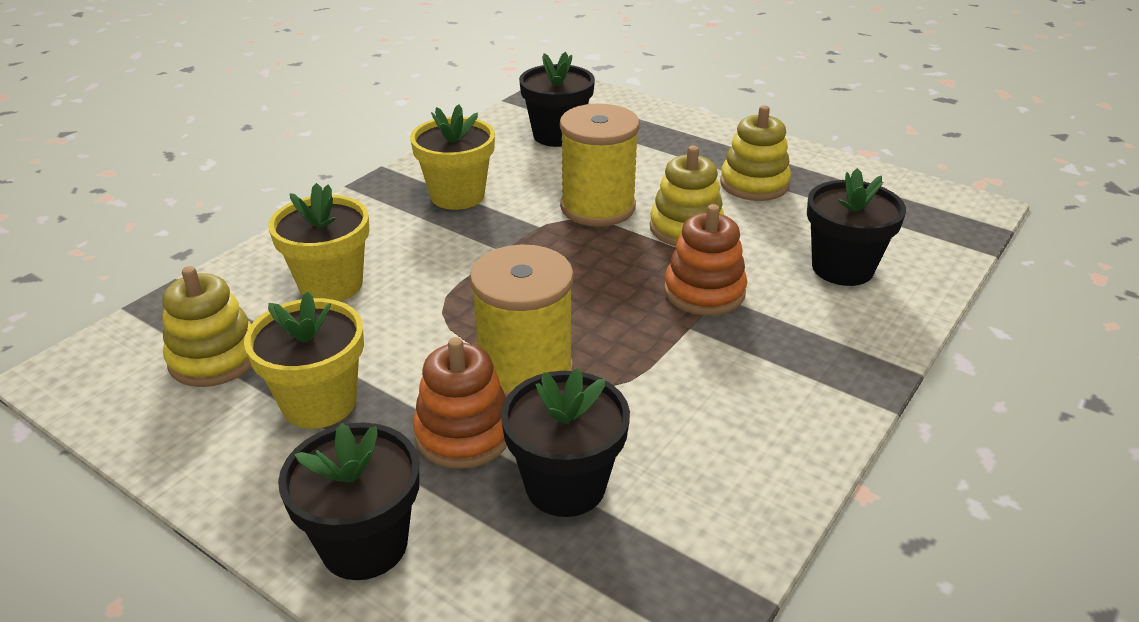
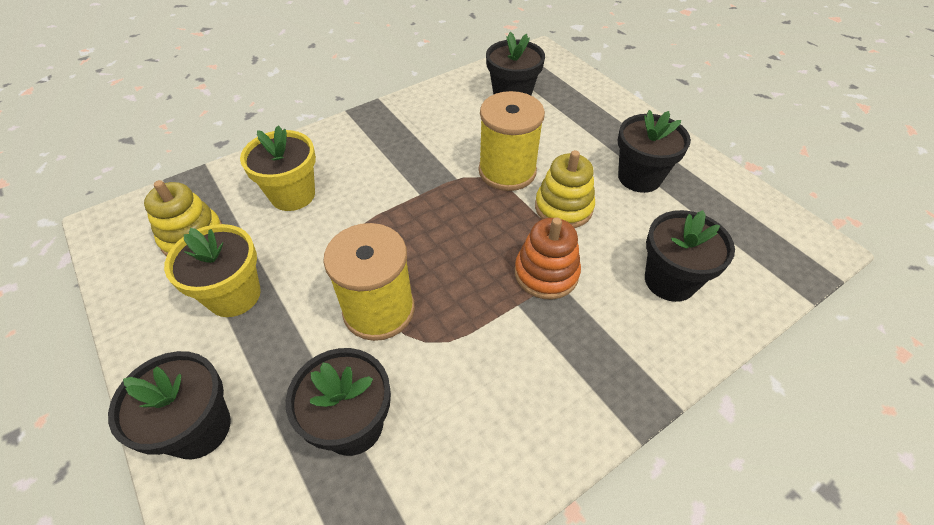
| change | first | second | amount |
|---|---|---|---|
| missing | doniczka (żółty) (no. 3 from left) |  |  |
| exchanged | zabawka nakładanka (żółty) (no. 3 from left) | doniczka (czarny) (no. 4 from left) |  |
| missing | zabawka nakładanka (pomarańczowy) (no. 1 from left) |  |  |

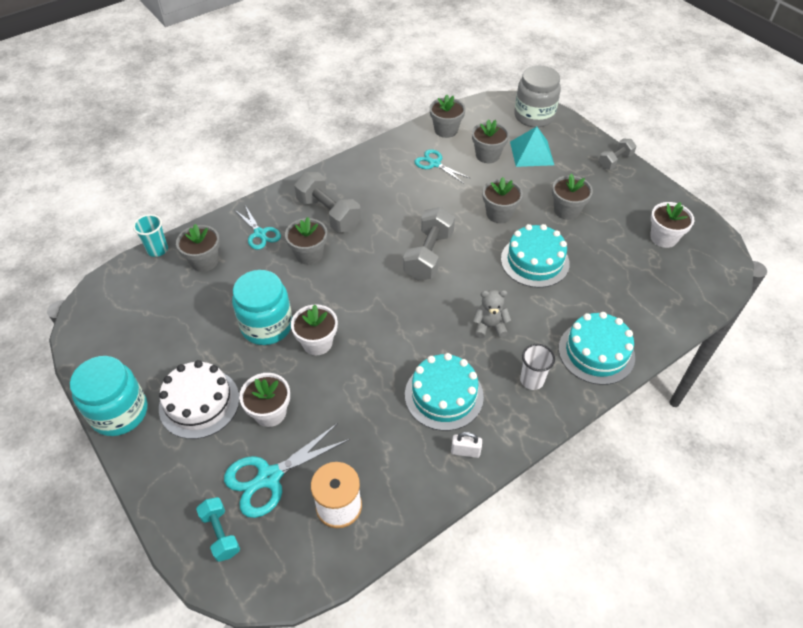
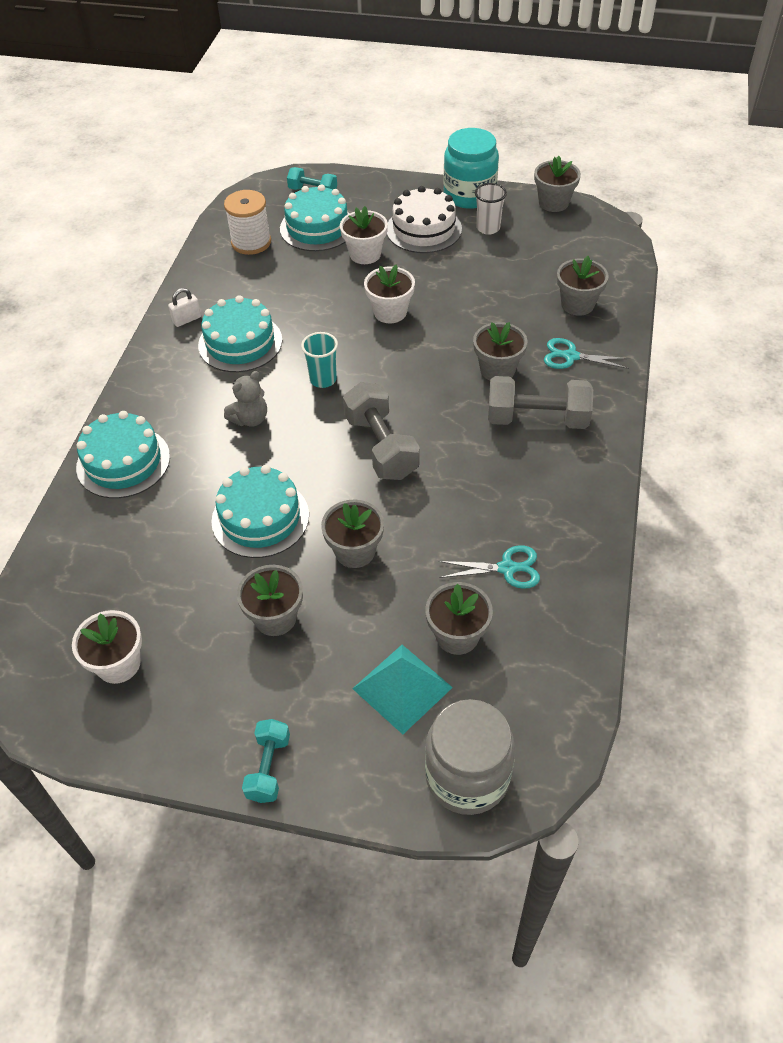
| change | first | second | amount |
|---|---|---|---|
| relocated | doniczka (szary) (no. 3 from left in the first image) | doniczka (szary) (no. 5 from left) |  |
| colour | hantel (szary) (no. 3 from left) | hantel (turkusowy) (no. 1 from left) |  |
| relocated | szklanka (turkusowy) |  |  |
| missing | słoik (turkusowy) (no. 2 from left) |  |  |
| relocated | szklanka (biały) |  |  |
| exchanged | nożyczki (turkusowy) (no. 2 from left) | tort (turkusowy) (no. 4 from left) |  |

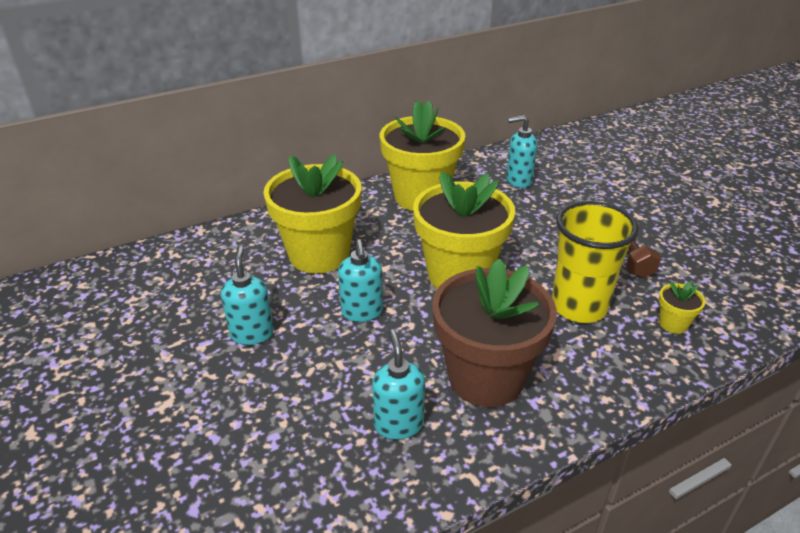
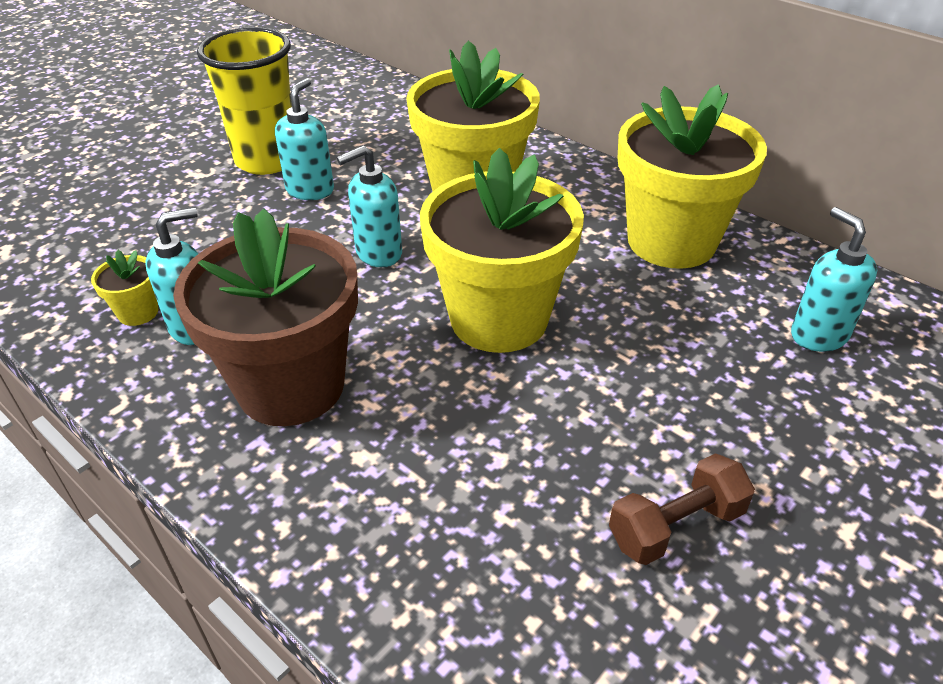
| change | first | second | amount |
|---|---|---|---|
| relocated | szklanka (żółty) |  |  |
| spun | dozownik mydła (turkusowy) (no. 1 from left in the first image) | dozownik mydła (turkusowy) (no. 2 from left) | 45 degrees counterclockwise |
| relocated | doniczka (żółty) (no. 4 from left in the first image) | doniczka (żółty) (no. 1 from left) |  |

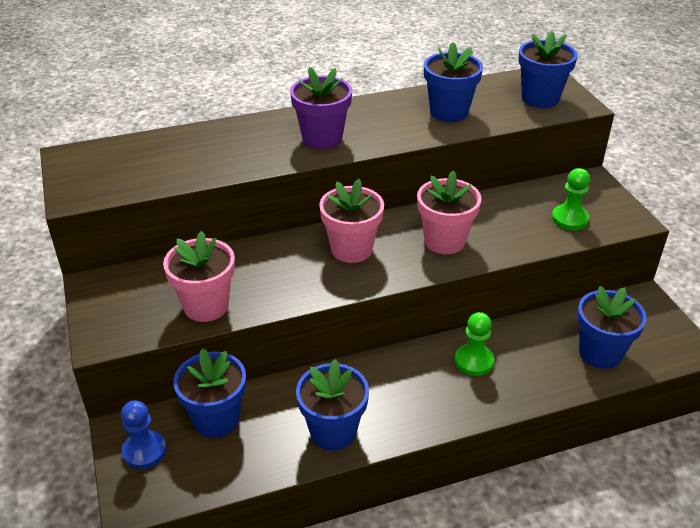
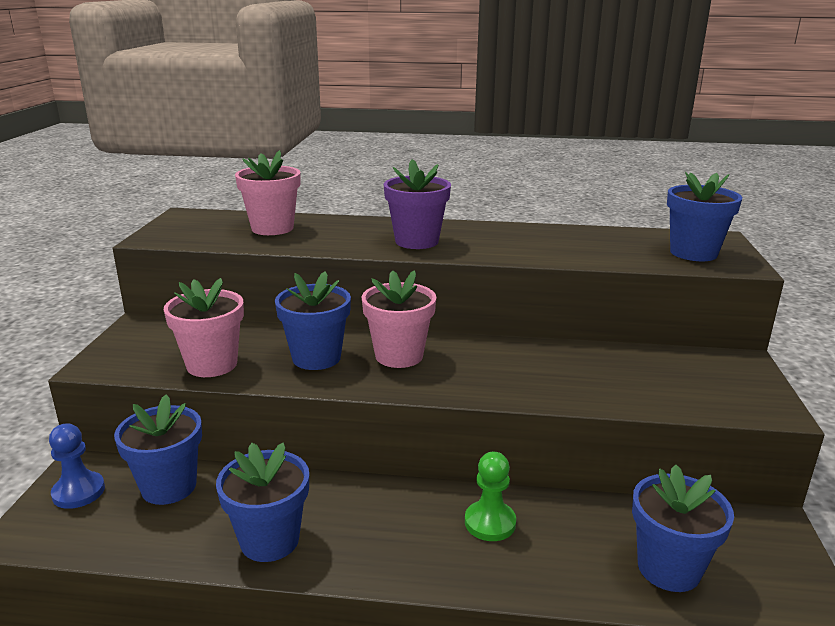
| change | first | second | amount |
|---|---|---|---|
| relocated | doniczka (niebieski) (no. 3 from left) |  |  |
| missing | pionek (zielony) (no. 2 from left) |  |  |
| relocated | doniczka (różowy) (no. 3 from left in the first image) | doniczka (różowy) (no. 2 from left) |  |

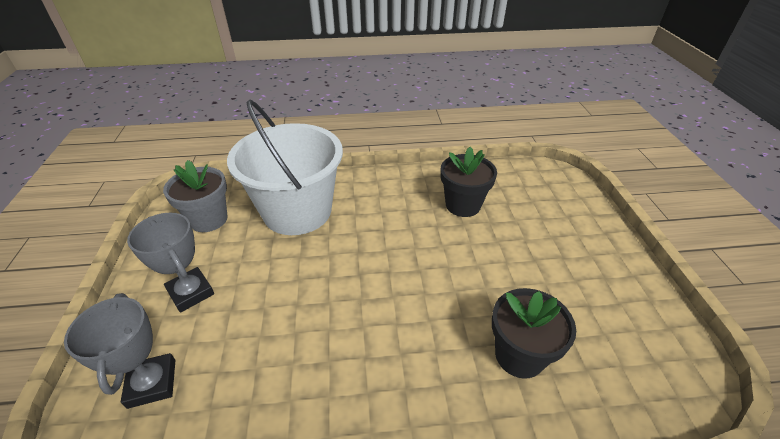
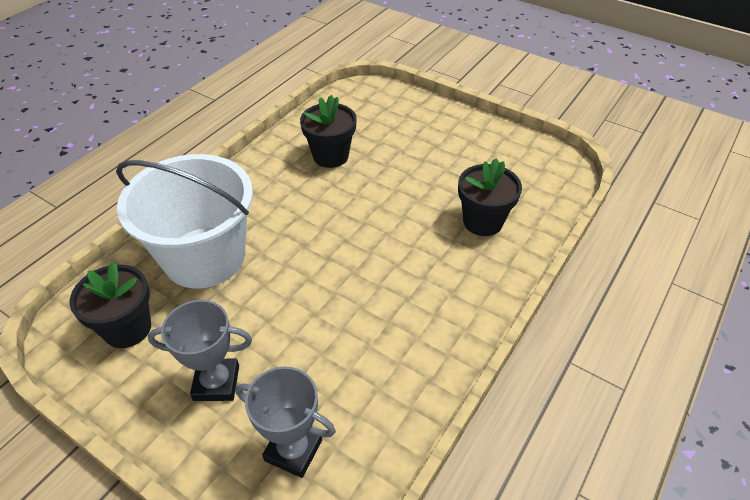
| change | first | second | amount |
|---|---|---|---|
| colour | doniczka (szary) | doniczka (czarny) (no. 1 from left) |  |

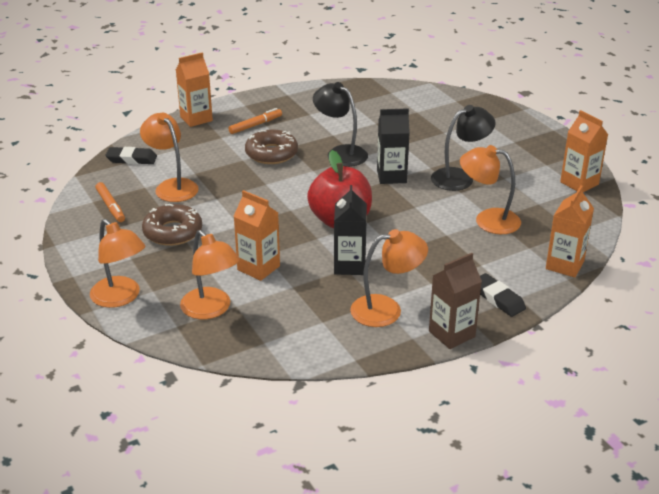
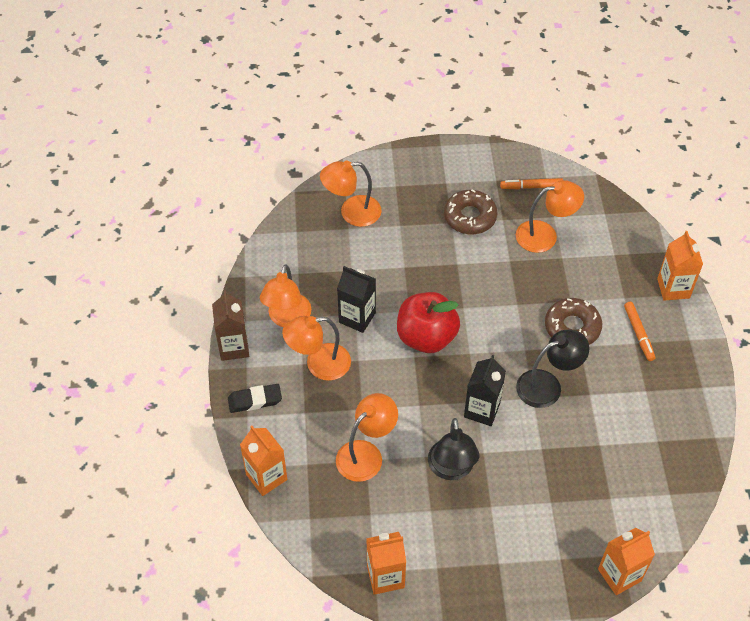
| change | first | second | amount |
|---|---|---|---|
| missing | gumka do mazania (czarny) (no. 1 from left) |  |  |
| relocated | karton mleka (pomarańczowy) (no. 2 from left in the first image) | karton mleka (pomarańczowy) (no. 3 from left) |  |
| relocated | lampka (pomarańczowy) (no. 1 from left in the first image) | lampka (pomarańczowy) (no. 2 from left) |  |

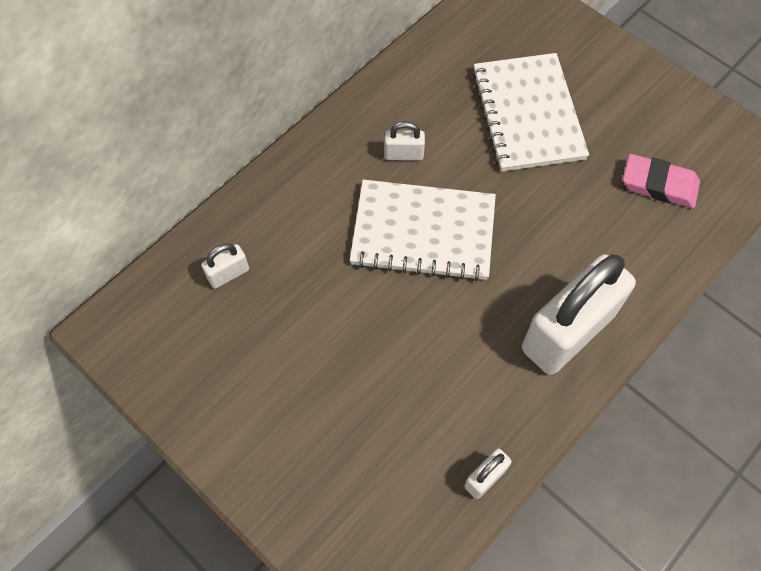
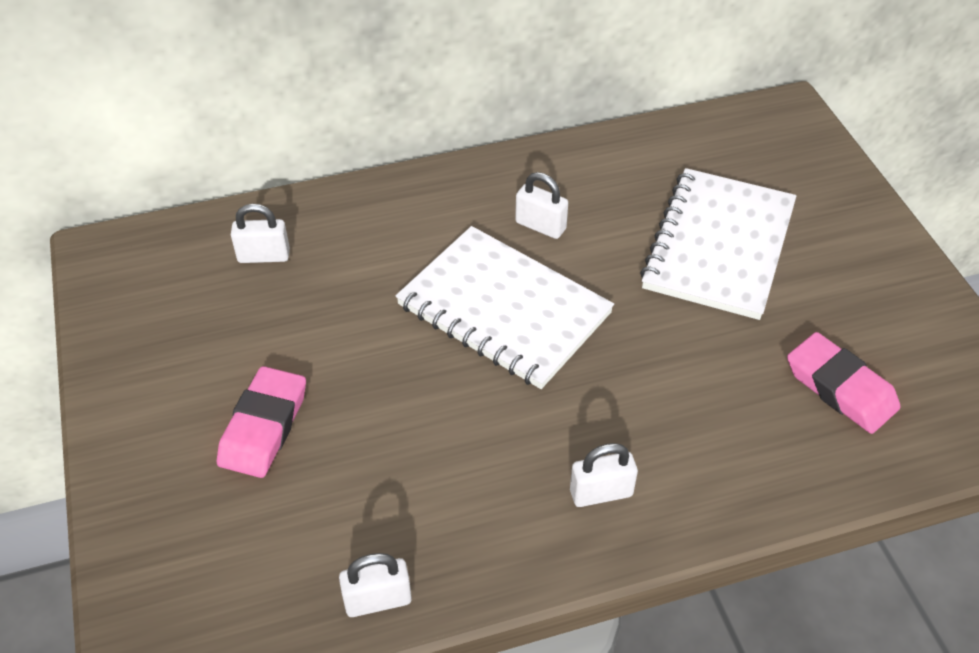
| change | first | second | amount |
|---|---|---|---|
| size | kłódka (biały) (no. 4 from left) |  | x0.42 |
| appeared |  | gumka do mazania (różowy) (no. 1 from left) |  |

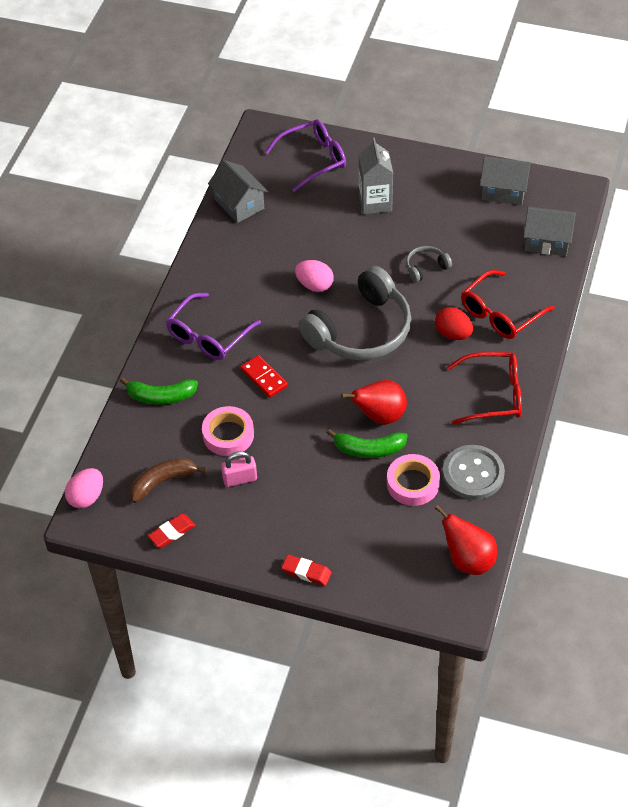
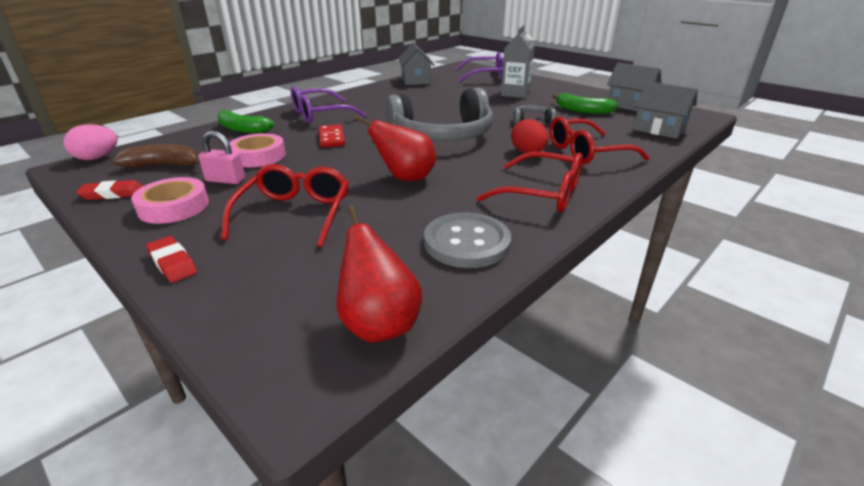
| change | first | second | amount |
|---|---|---|---|
| missing | jajko (różowy) (no. 2 from left) |  |  |
| relocated | banan (zielony) (no. 2 from left) |  |  |
| relocated | taśma klejąca (różowy) (no. 2 from left in the first image) | taśma klejąca (różowy) (no. 1 from left) |  |
| appeared |  | okulary (czerwony) (no. 1 from left) |  |

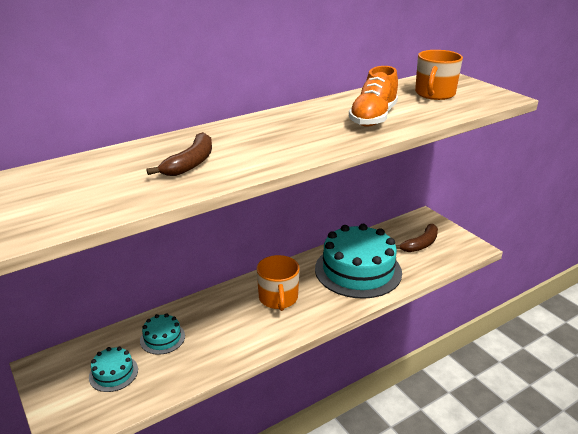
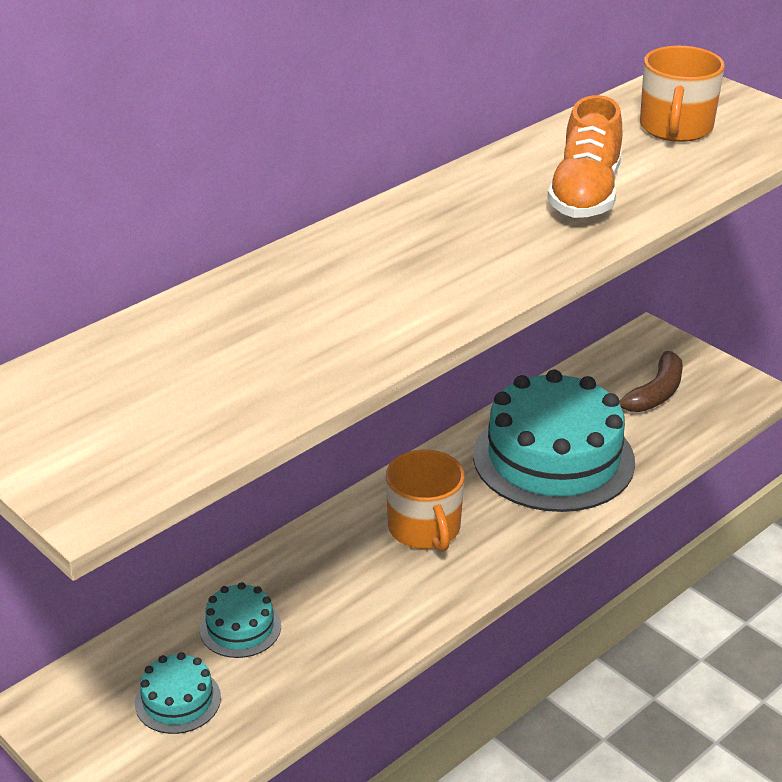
| change | first | second | amount |
|---|---|---|---|
| missing | banan (brązowy) (no. 1 from left) |  |  |

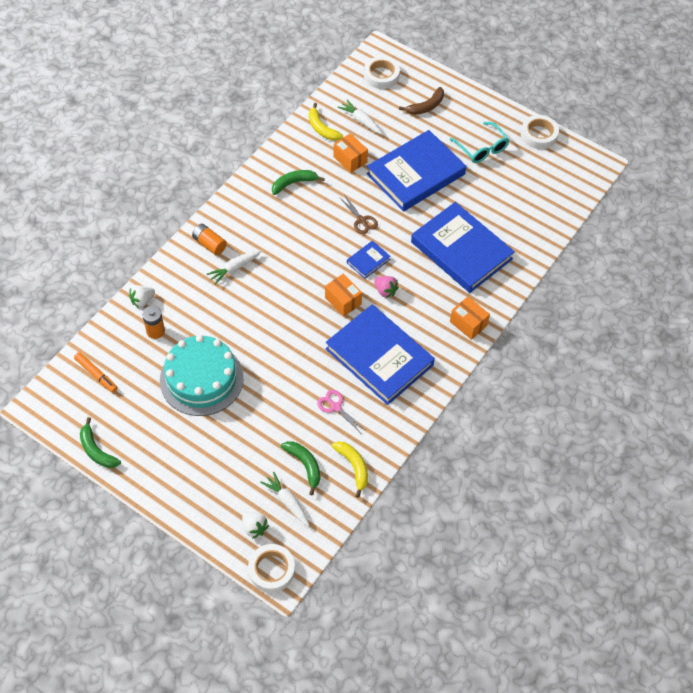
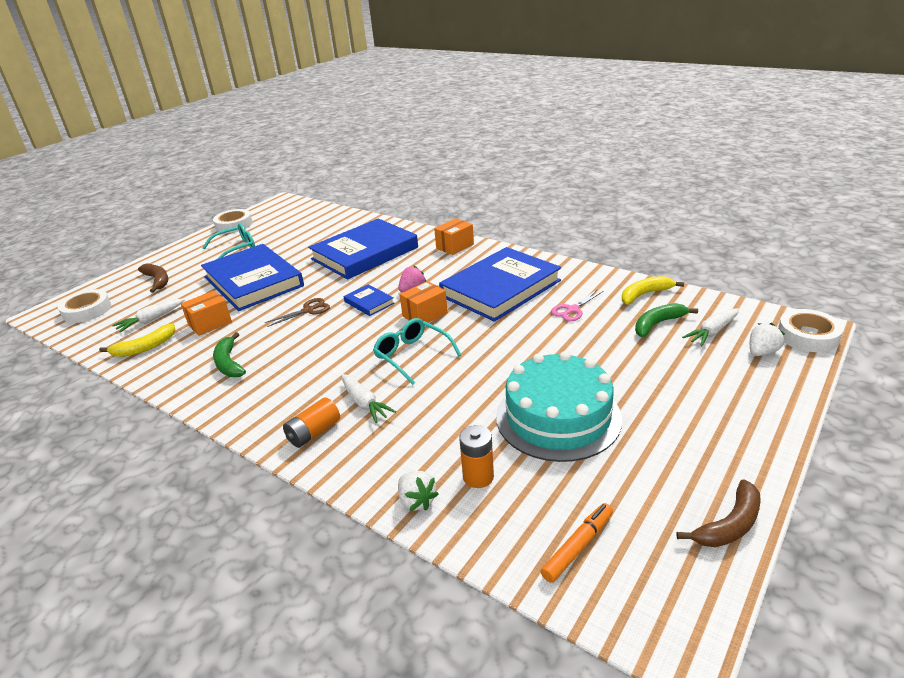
| change | first | second | amount |
|---|---|---|---|
| colour | banan (zielony) (no. 1 from left) | banan (brązowy) (no. 2 from left) |  |
| appeared |  | okulary (turkusowy) (no. 2 from left) |  |

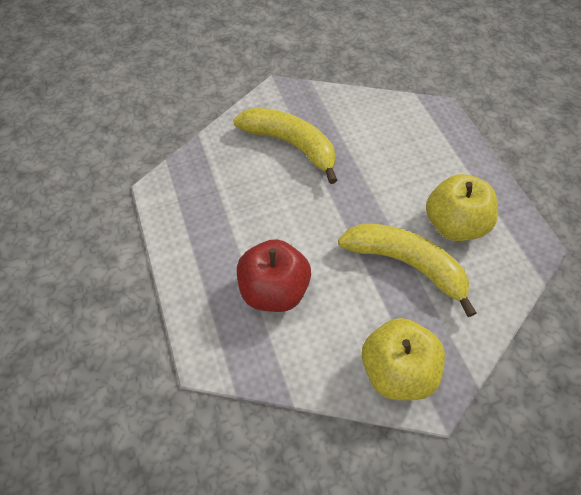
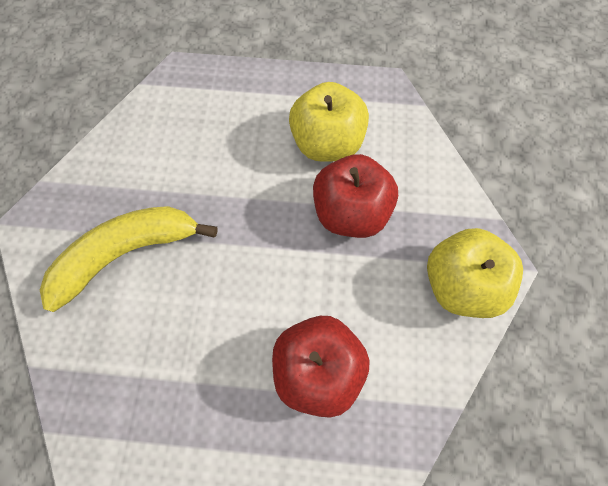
| change | first | second | amount |
|---|---|---|---|
| exchanged | banan (żółty) (no. 2 from left) | jabłko (czerwony) (no. 2 from left) |  |

